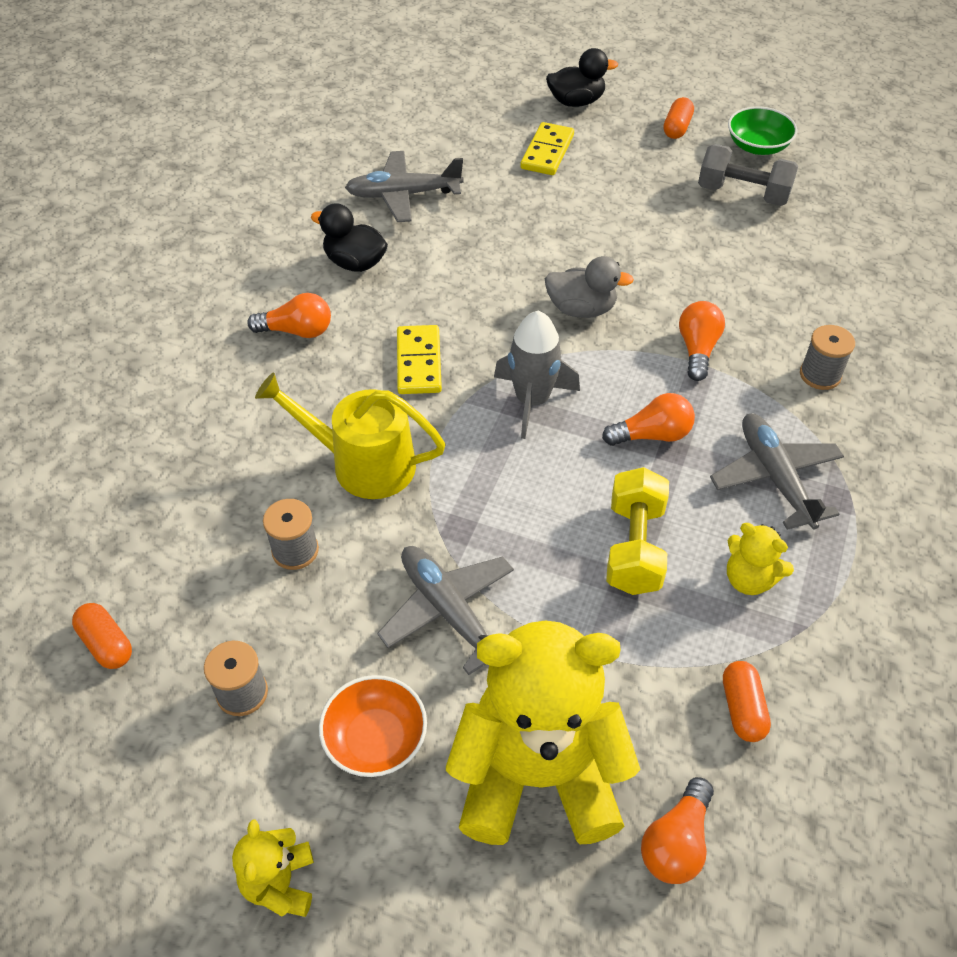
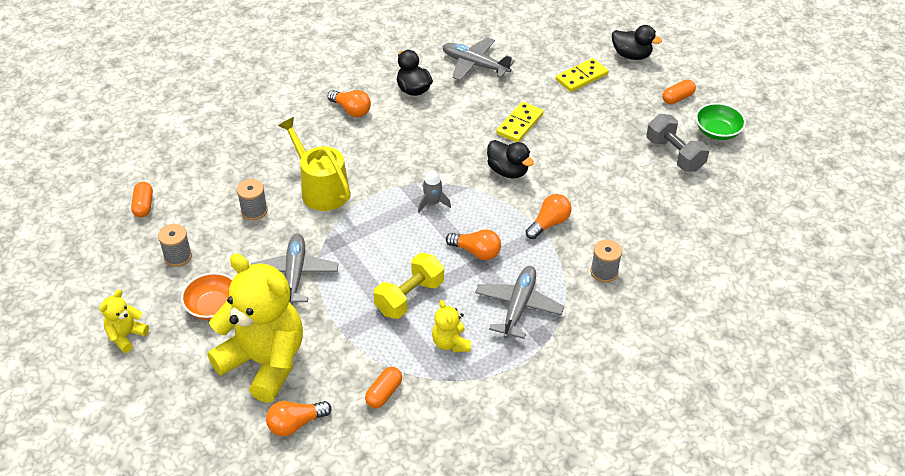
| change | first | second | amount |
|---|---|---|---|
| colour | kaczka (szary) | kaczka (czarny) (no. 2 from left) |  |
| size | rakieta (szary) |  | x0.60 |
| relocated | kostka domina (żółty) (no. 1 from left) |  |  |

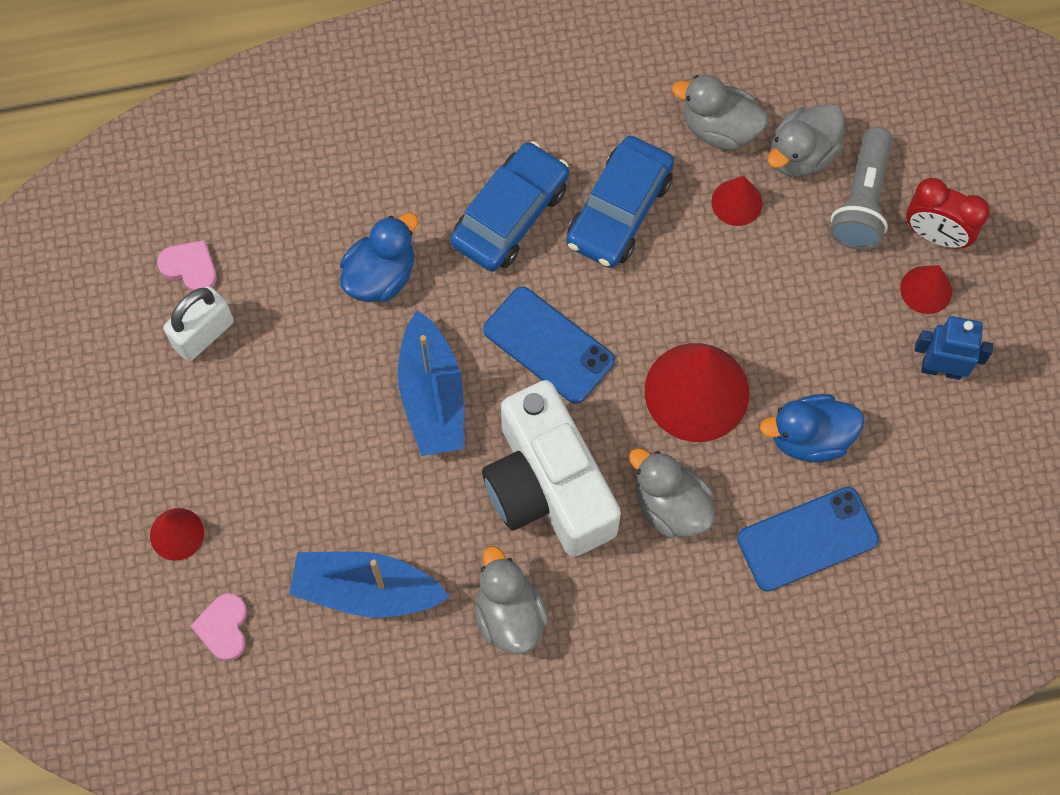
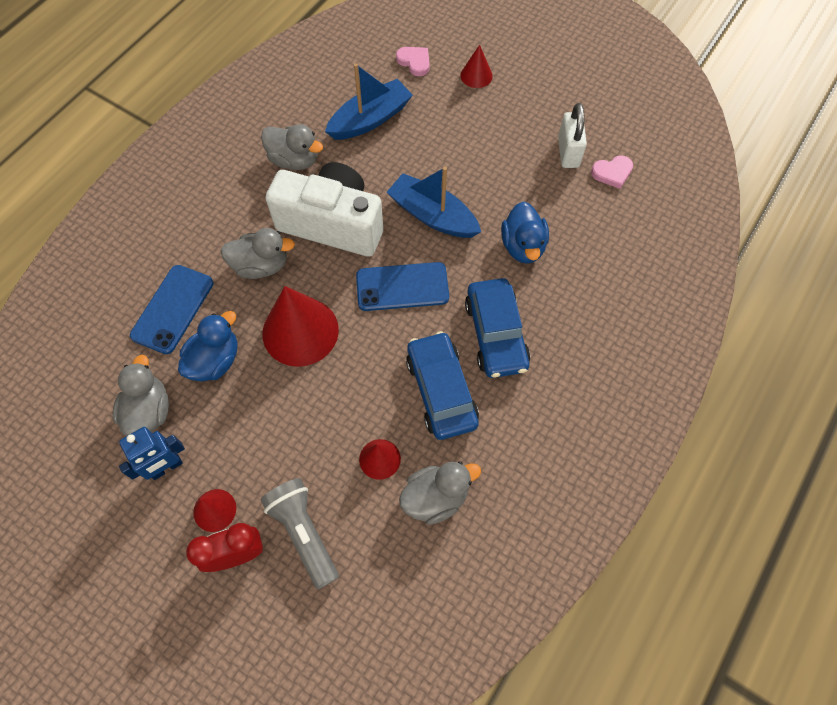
| change | first | second | amount |
|---|---|---|---|
| relocated | kaczka (szary) (no. 4 from left in the first image) | kaczka (szary) (no. 1 from left) |  |

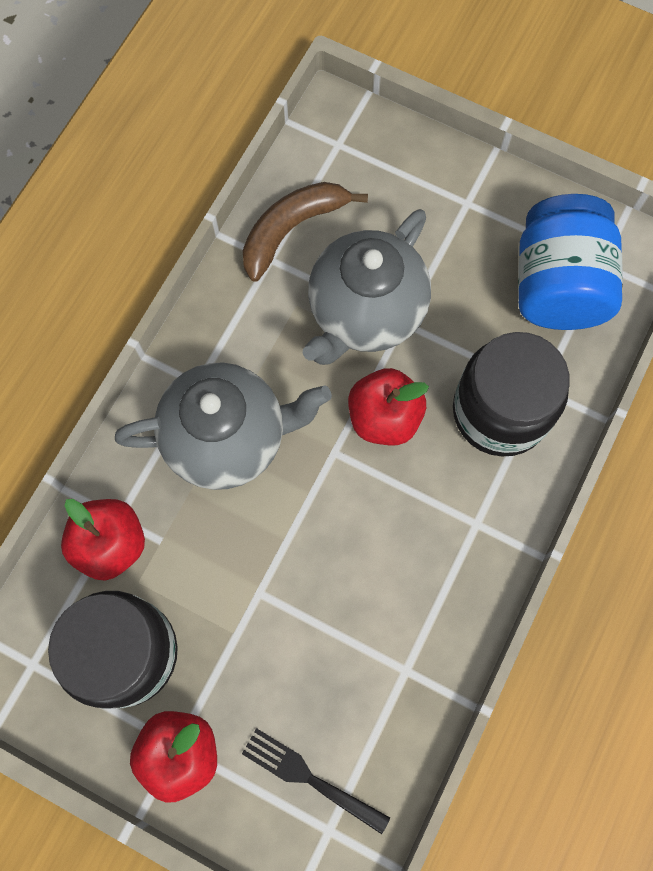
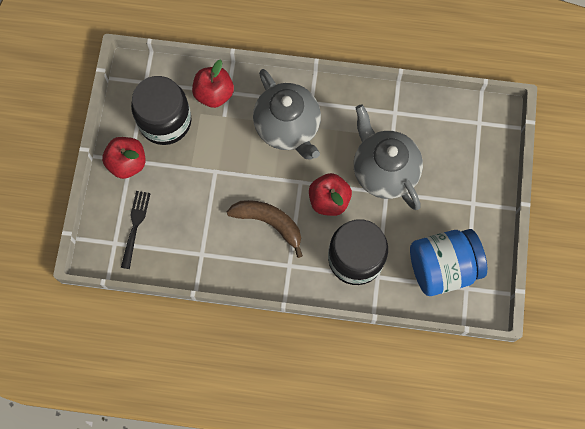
| change | first | second | amount |
|---|---|---|---|
| relocated | banan (brązowy) |  |  |
| spun | imbryk (szary) (no. 2 from left) |  | 45 degrees clockwise |

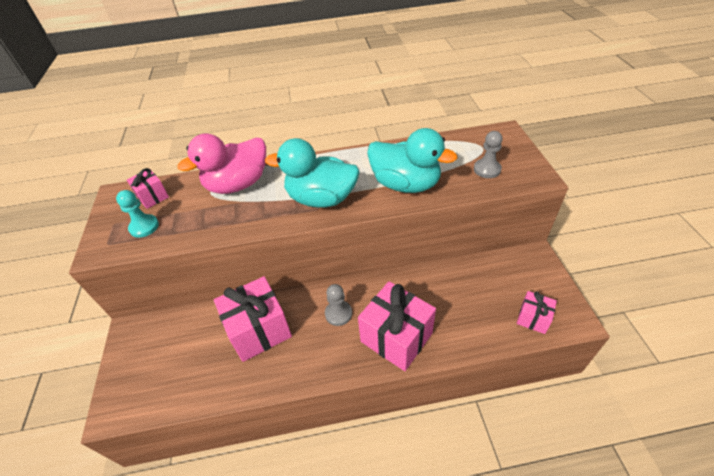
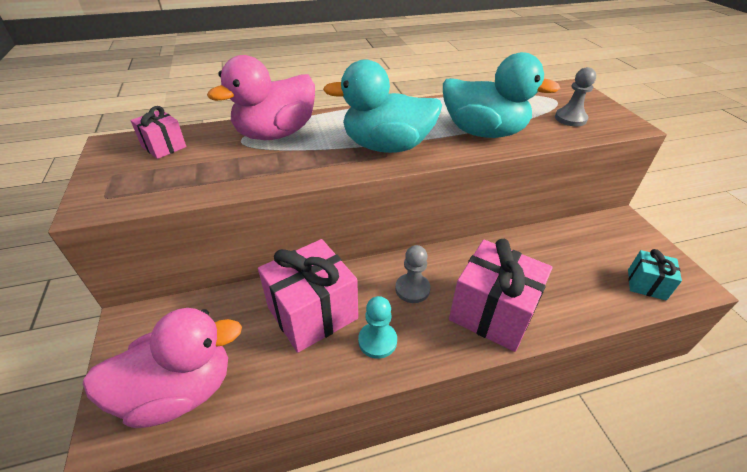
| change | first | second | amount |
|---|---|---|---|
| relocated | pionek (turkusowy) |  |  |
| colour | prezent (różowy) (no. 4 from left) | prezent (turkusowy) |  |
| appeared |  | kaczka (różowy) (no. 1 from left) |  |

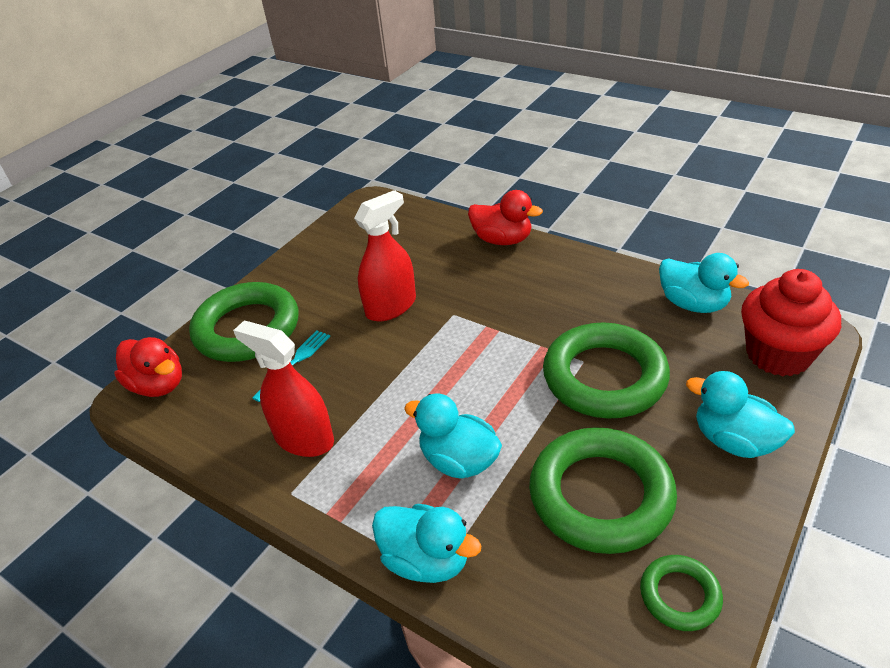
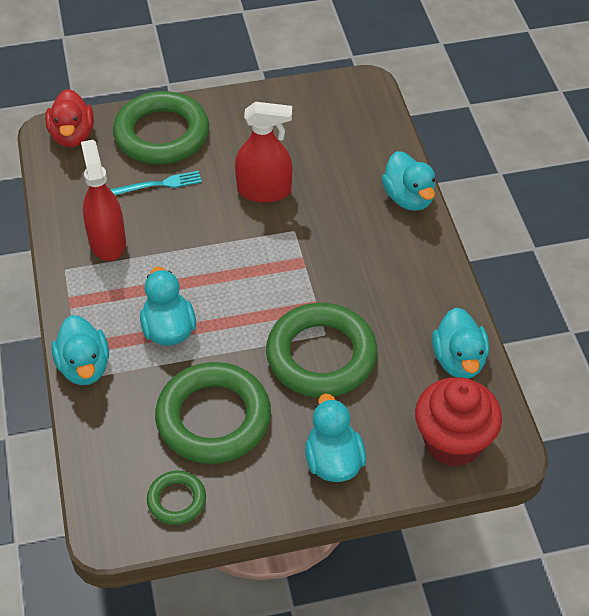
| change | first | second | amount |
|---|---|---|---|
| colour | kaczka (czerwony) (no. 2 from left) | kaczka (turkusowy) (no. 4 from left) |  |

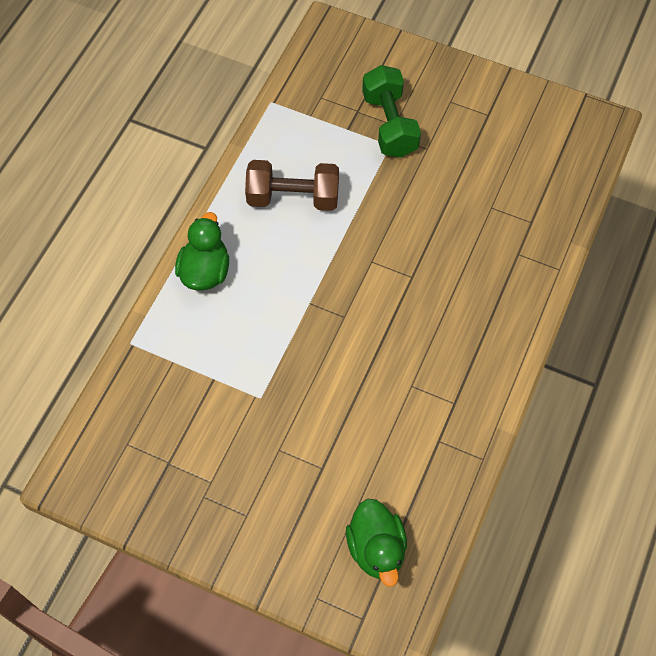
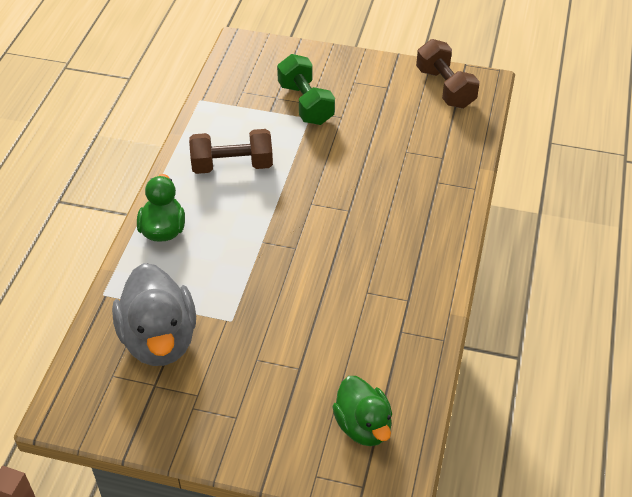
| change | first | second | amount |
|---|---|---|---|
| appeared |  | hantel (brązowy) (no. 2 from left) |  |
| appeared |  | kaczka (szary) |  |

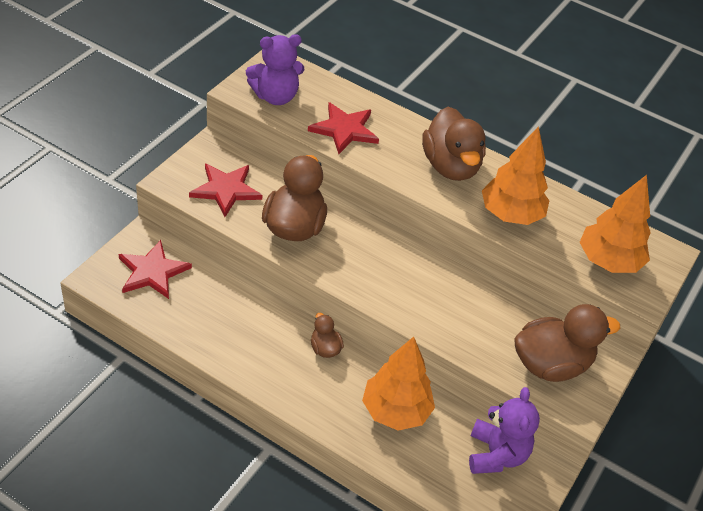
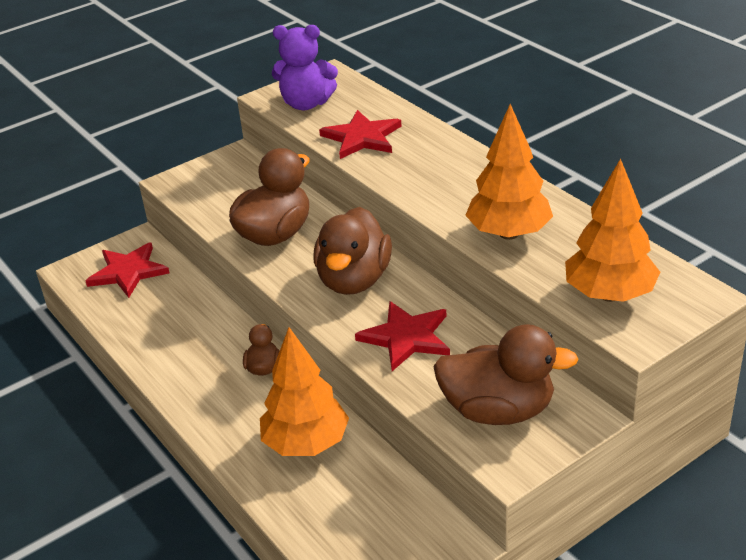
| change | first | second | amount |
|---|---|---|---|
| relocated | kaczka (brązowy) (no. 3 from left) |  |  |
| relocated | gwiazda (czerwony) (no. 2 from left in the first image) | gwiazda (czerwony) (no. 3 from left) |  |
| missing | miś (fioletowy) (no. 2 from left) |  |  |

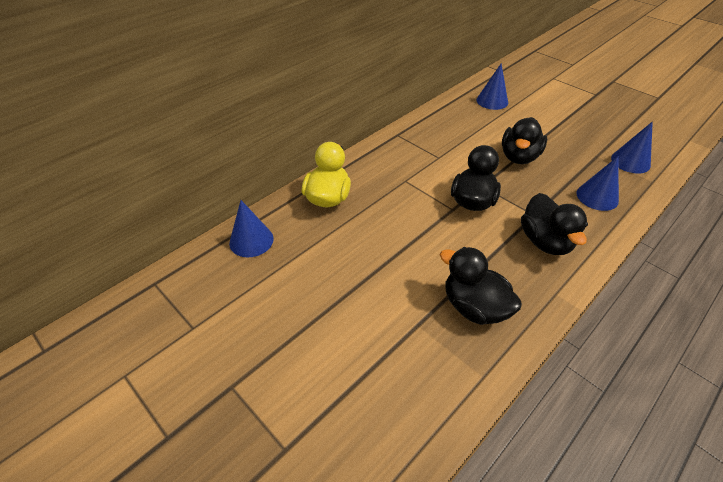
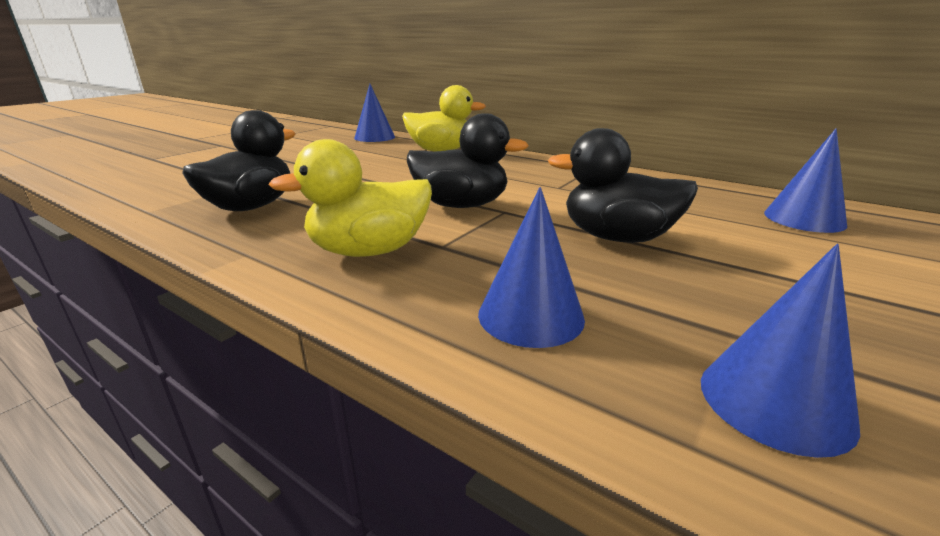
| change | first | second | amount |
|---|---|---|---|
| colour | kaczka (czarny) (no. 4 from left) | kaczka (żółty) (no. 1 from left) |  |

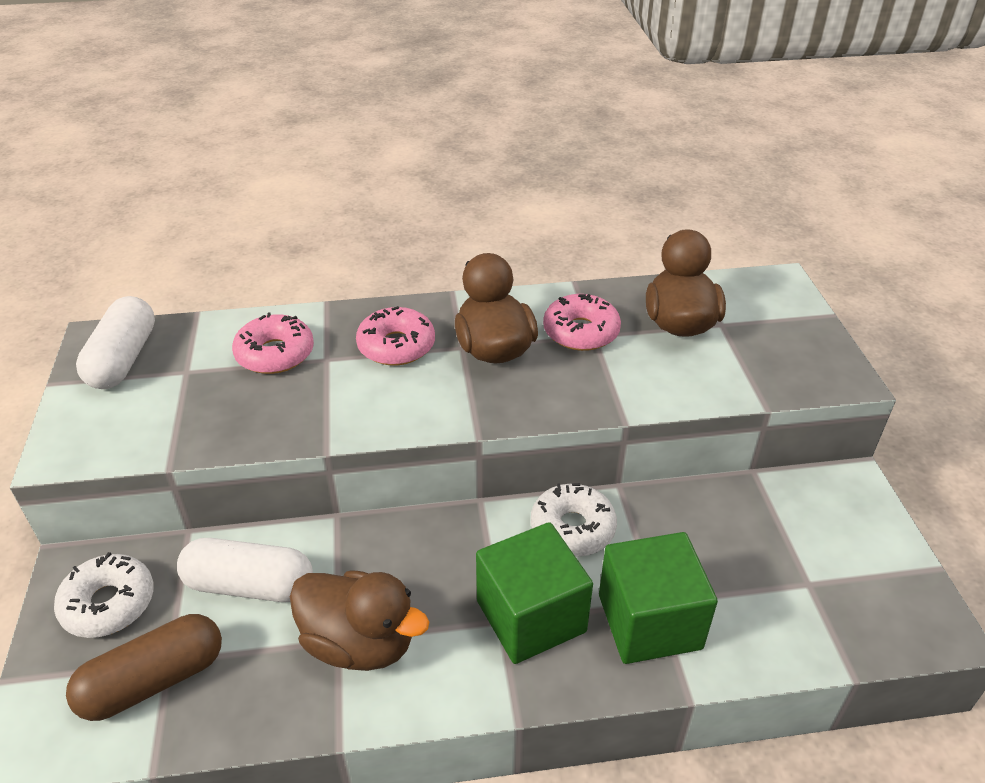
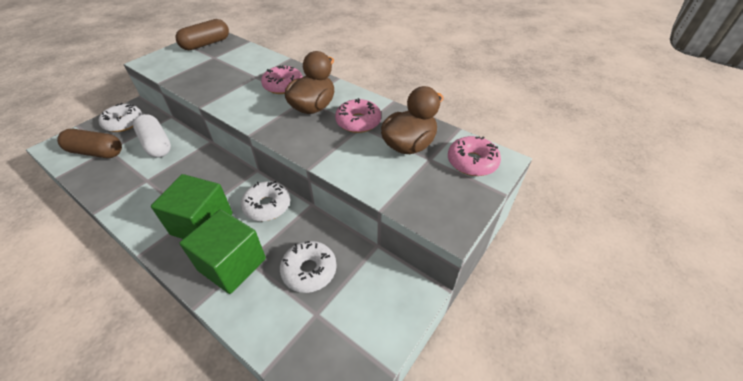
| change | first | second | amount |
|---|---|---|---|
| colour | kapsułka (biały) (no. 1 from left) | kapsułka (brązowy) (no. 2 from left) |  |
| relocated | donut (różowy) (no. 1 from left in the first image) | donut (różowy) (no. 3 from left) |  |
| missing | kaczka (brązowy) (no. 1 from left) |  |  |
| appeared |  | donut (biały) (no. 3 from left) |  |

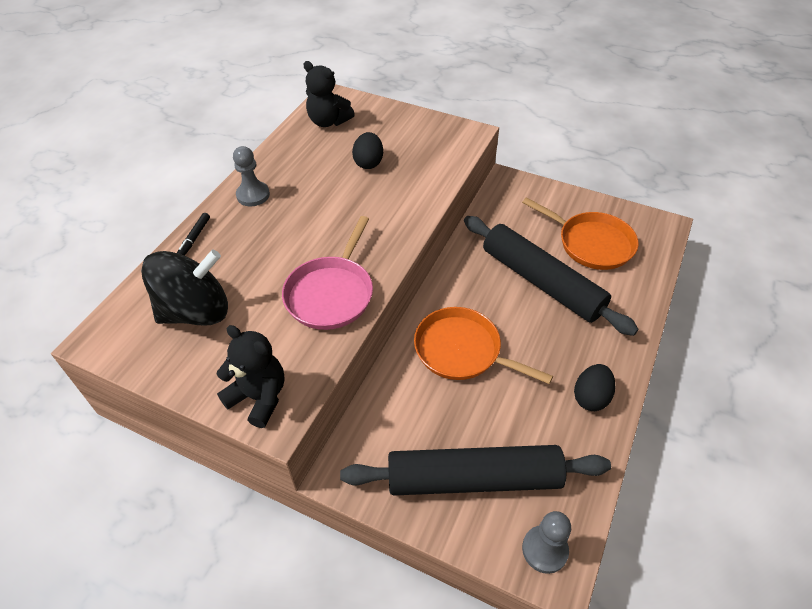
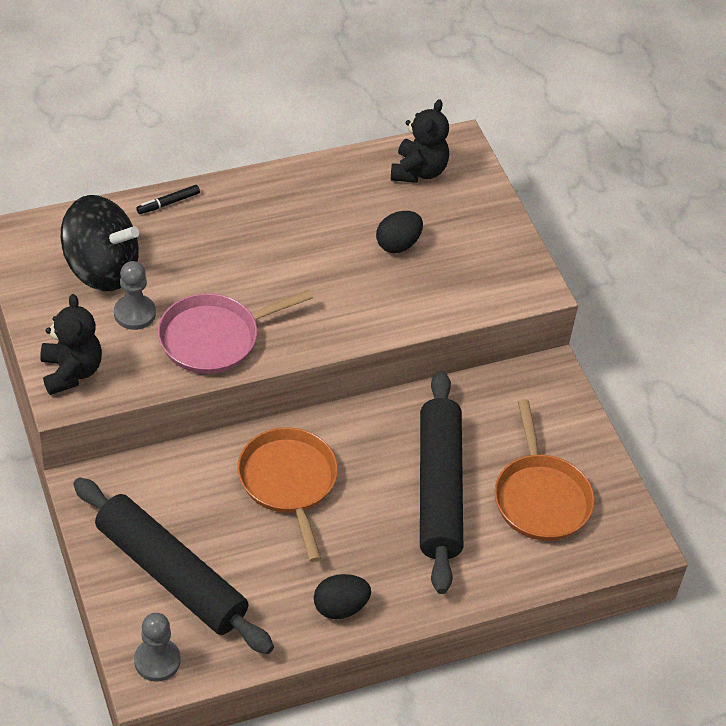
| change | first | second | amount |
|---|---|---|---|
| spun | miś (czarny) (no. 2 from left) |  | 150 degrees counterclockwise |
| relocated | pionek (szary) (no. 1 from left) |  |  |

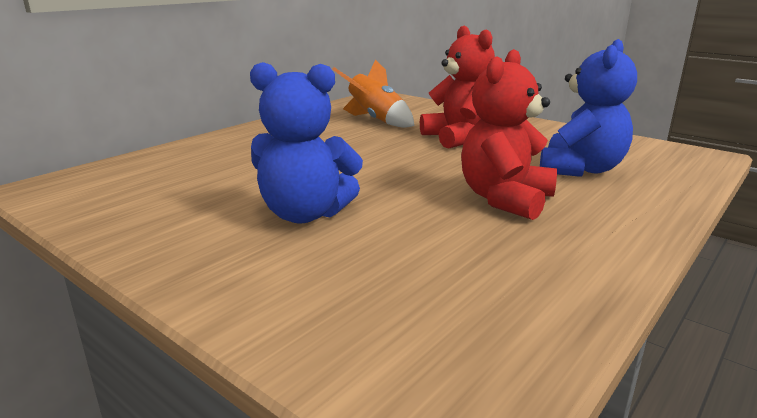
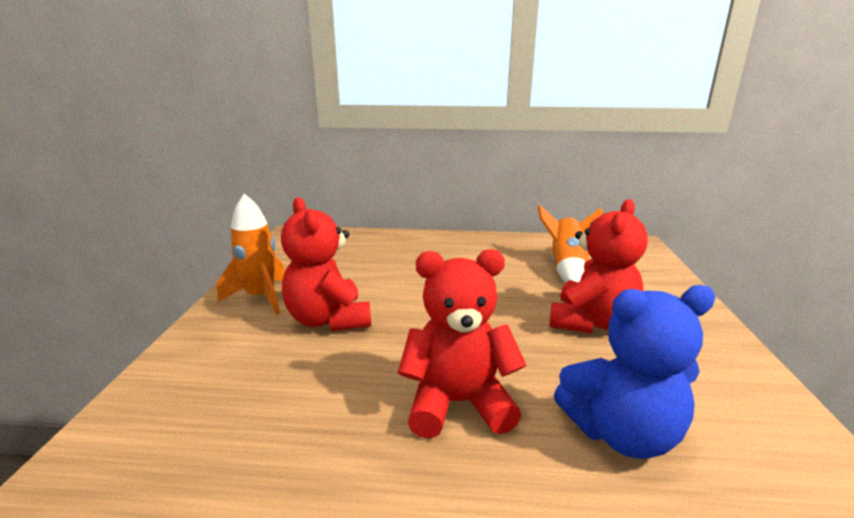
| change | first | second | amount |
|---|---|---|---|
| colour | miś (niebieski) (no. 1 from left) | miś (czerwony) (no. 1 from left) |  |
| appeared |  | rakieta (pomarańczowy) (no. 1 from left) |  |

